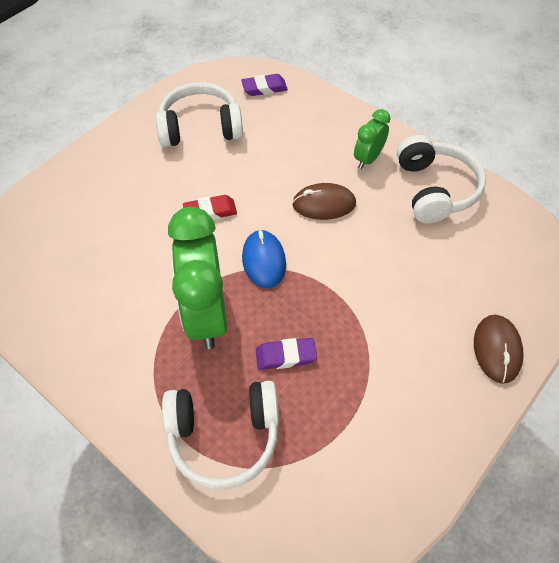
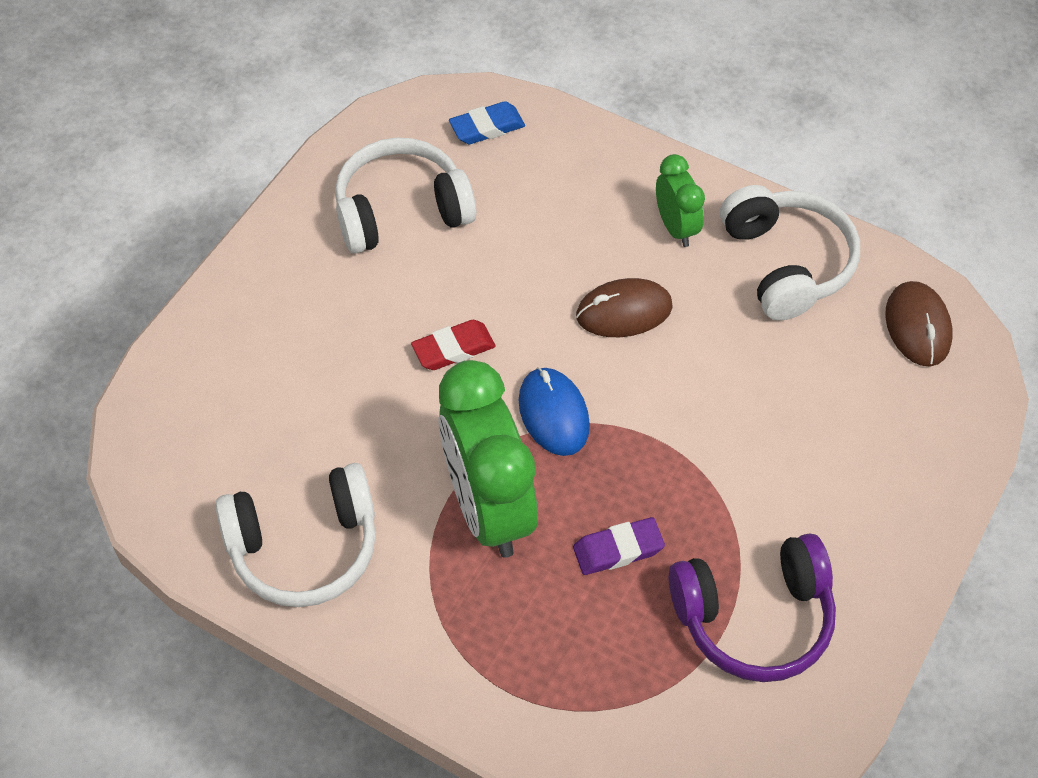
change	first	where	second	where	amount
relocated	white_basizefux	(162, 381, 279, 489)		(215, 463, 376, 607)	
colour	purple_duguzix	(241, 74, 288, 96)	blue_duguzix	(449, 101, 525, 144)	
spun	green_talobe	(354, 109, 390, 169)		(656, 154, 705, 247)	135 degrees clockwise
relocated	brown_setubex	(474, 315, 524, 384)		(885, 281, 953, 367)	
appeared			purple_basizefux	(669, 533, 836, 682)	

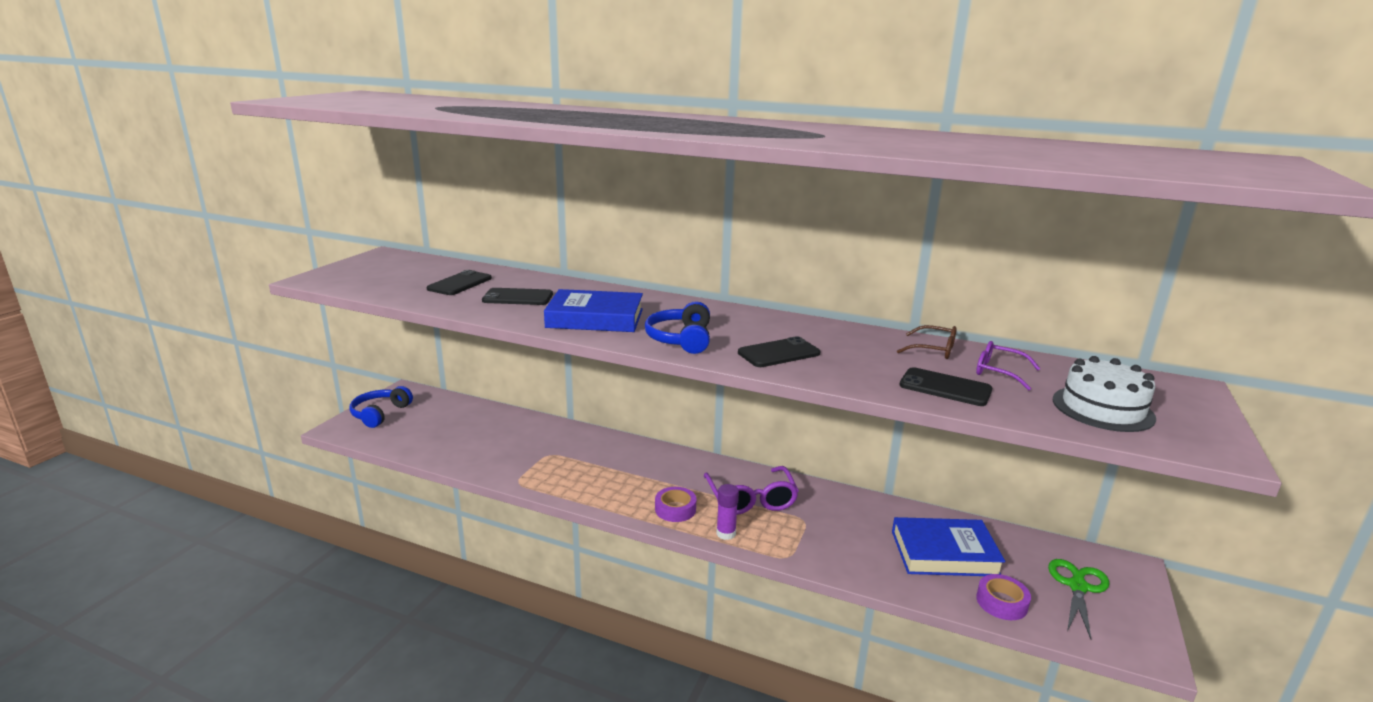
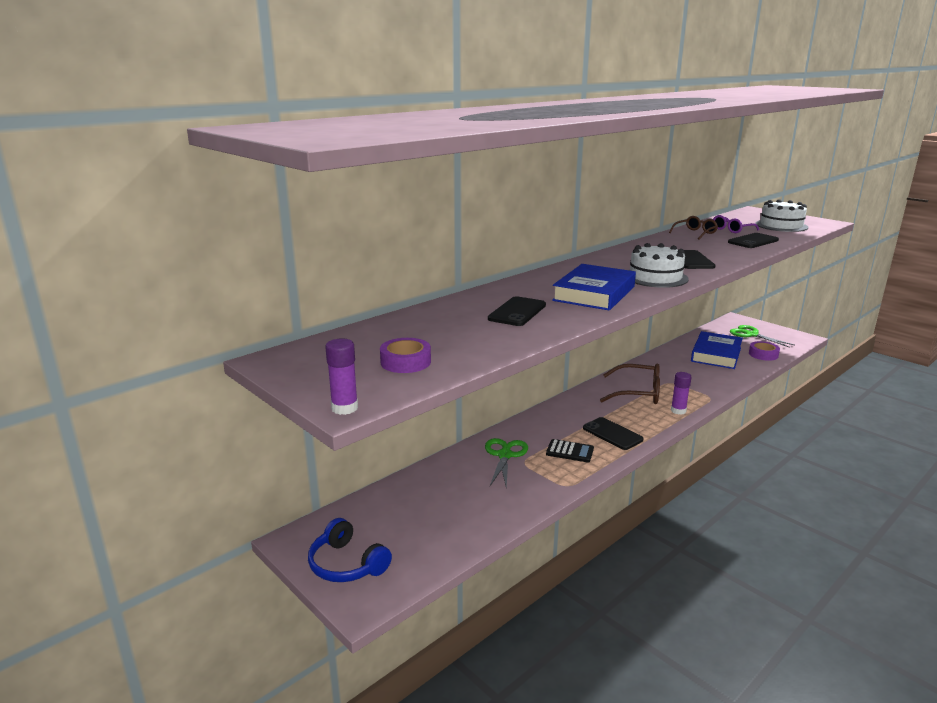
change	first	where	second	where	amount
relocated	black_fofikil	(427, 270, 492, 295)		(583, 417, 644, 450)	
exchanged	blue_basizefux	(645, 301, 710, 354)	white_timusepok	(630, 243, 689, 288)	
relocated	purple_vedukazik	(655, 487, 696, 522)		(380, 338, 431, 373)	
colour	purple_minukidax	(704, 466, 799, 515)	brown_minukidax	(600, 363, 660, 404)	
appeared			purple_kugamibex	(325, 339, 358, 415)	
appeared			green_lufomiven	(485, 438, 528, 490)	
appeared			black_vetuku	(546, 439, 594, 462)	

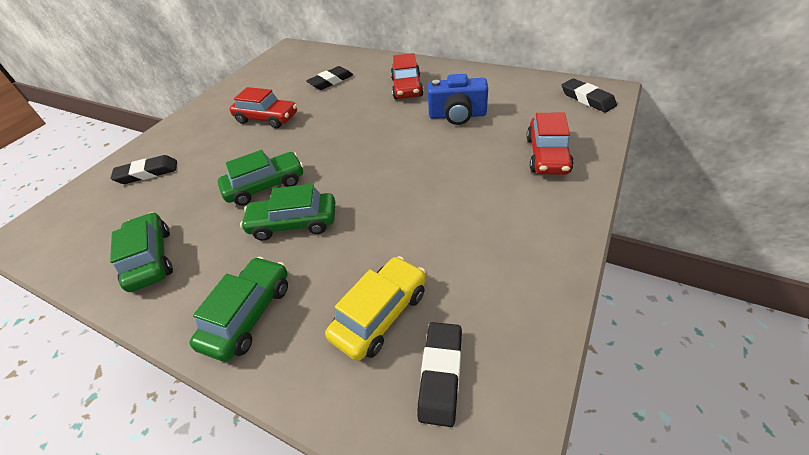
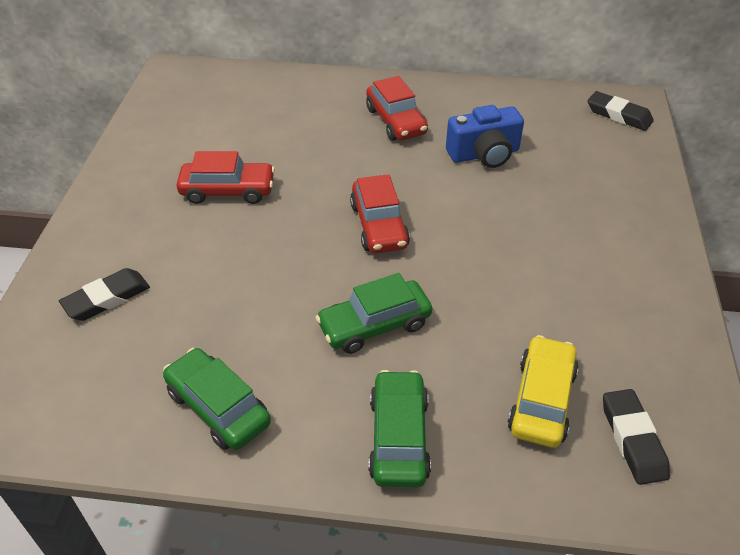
change	first	where	second	where	amount
missing	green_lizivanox	(218, 150, 304, 206)			
missing	black_duguzix	(306, 66, 353, 90)			
relocated	red_lizivanox	(526, 113, 574, 175)		(350, 174, 410, 253)	

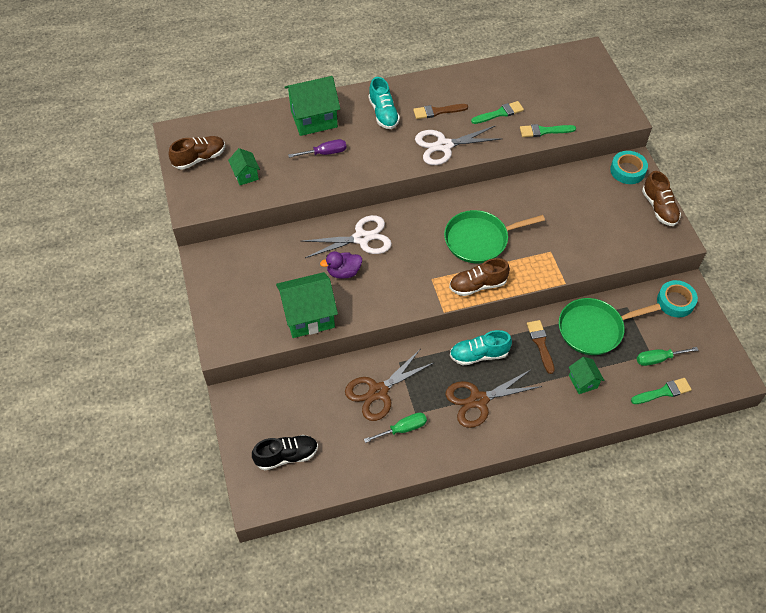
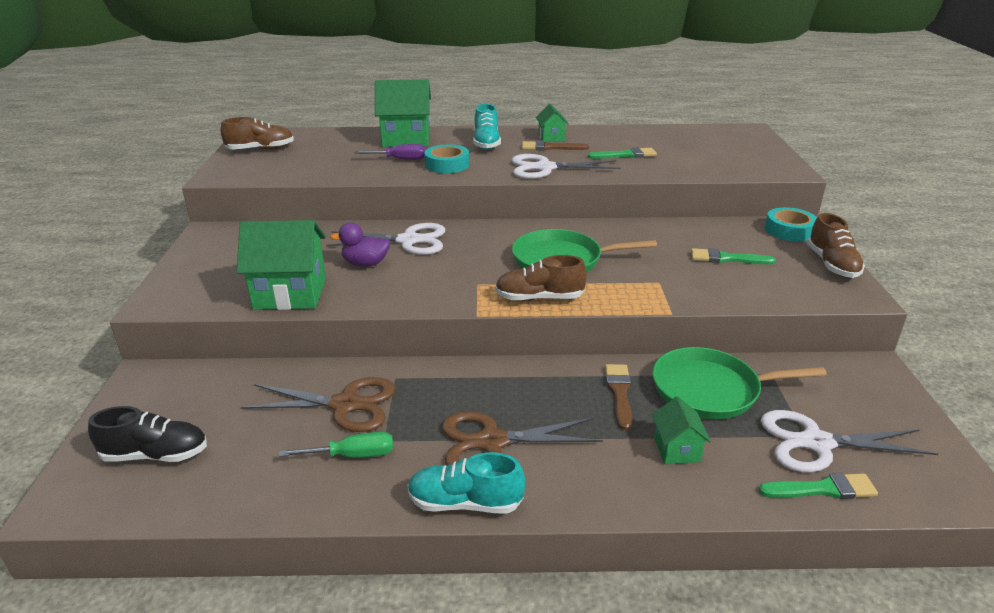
change	first	where	second	where	amount
relocated	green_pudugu	(228, 148, 260, 185)		(536, 104, 569, 142)	
spun	brown_lufomiven	(345, 350, 435, 421)		(241, 377, 396, 432)	150 degrees counterclockwise
relocated	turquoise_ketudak	(450, 330, 512, 366)		(408, 452, 525, 513)	
relocated	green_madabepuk	(520, 124, 576, 137)		(691, 248, 776, 264)	
exchanged	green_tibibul	(637, 347, 698, 366)	white_lufomiven	(760, 410, 938, 472)	
relocated	turquoise_vedukazik	(657, 280, 698, 317)		(424, 144, 469, 173)	

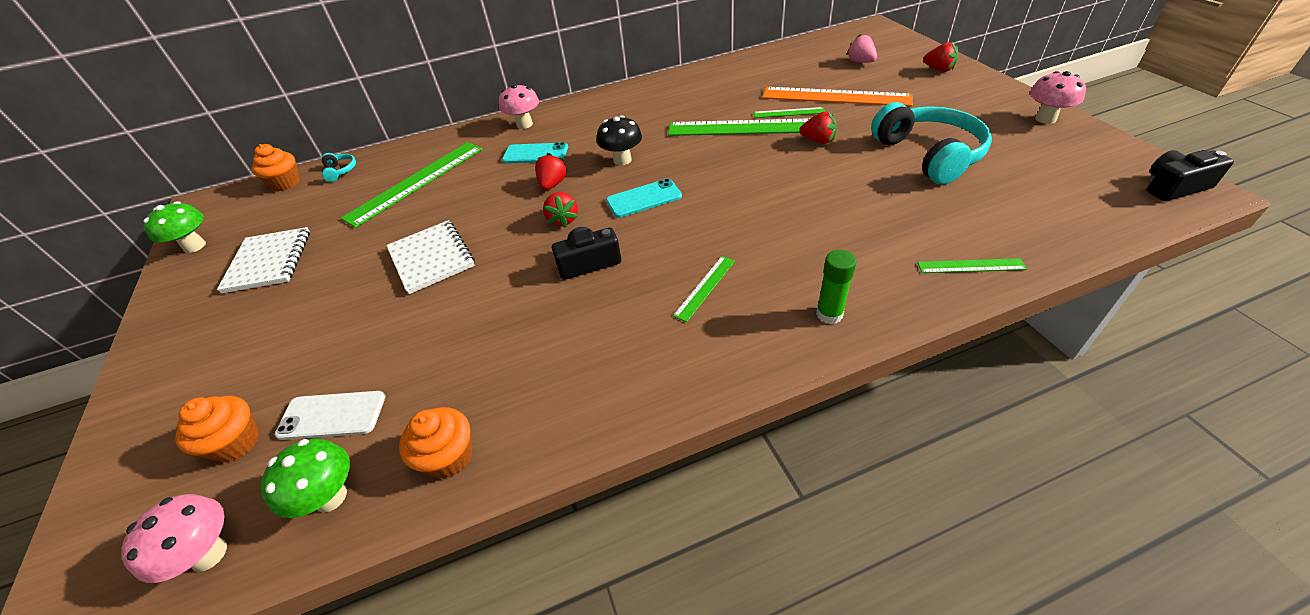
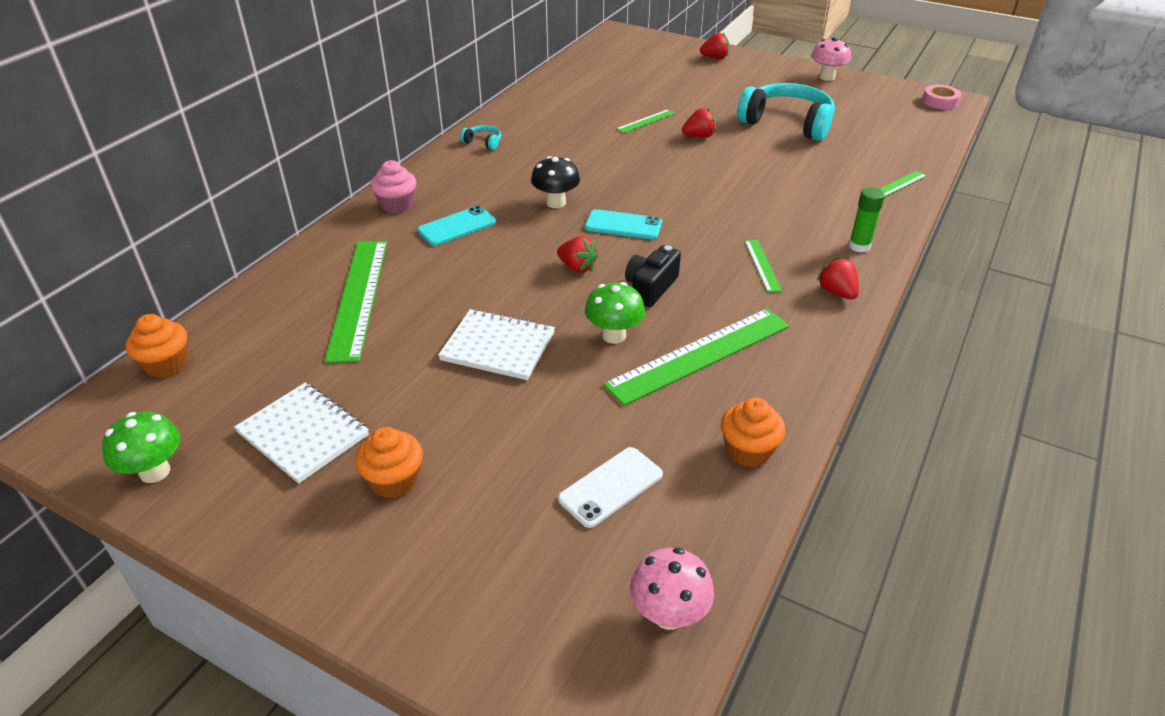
change	first	where	second	where	amount
relocated	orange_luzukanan	(175, 396, 260, 463)		(355, 427, 423, 499)	
relocated	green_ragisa	(261, 439, 350, 518)		(585, 282, 645, 344)	
relocated	turquoise_basizefux	(322, 153, 356, 182)		(460, 125, 501, 150)	
exchanged	pink_ragisa	(498, 84, 539, 129)	pink_luzukanan	(371, 160, 417, 214)	
relocated	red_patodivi	(535, 153, 568, 190)		(816, 257, 859, 299)	
spun	turquoise_fofikil	(606, 179, 682, 218)		(585, 209, 662, 239)	75 degrees clockwise
relocated	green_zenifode	(668, 118, 811, 136)		(603, 309, 789, 406)	
missing	orange_zenifode	(762, 87, 913, 107)			
missing	pink_patodivi	(847, 33, 877, 63)			
exchanged	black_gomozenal	(1146, 150, 1234, 201)	pink_vedukazik	(922, 85, 961, 109)	

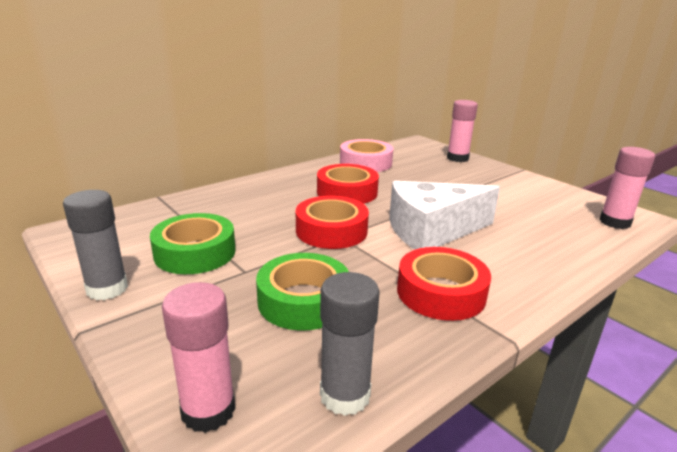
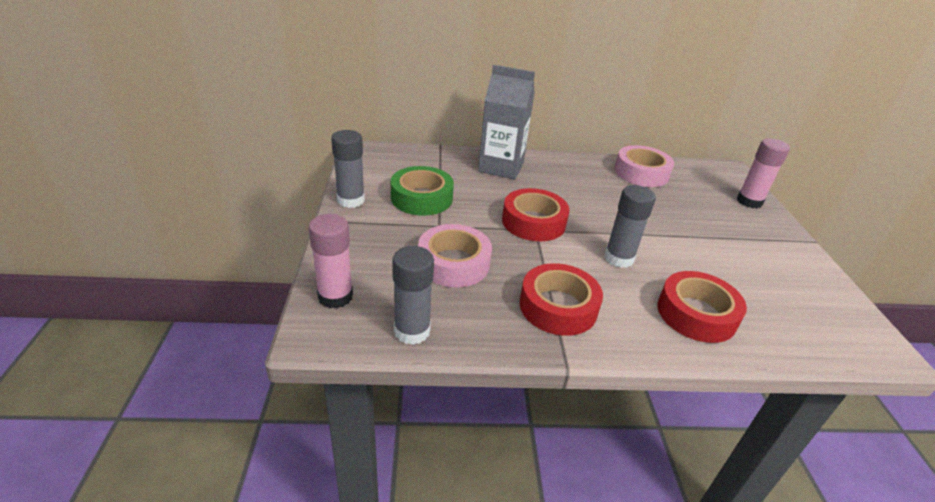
change	first	where	second	where	amount
colour	green_vedukazik	(256, 253, 349, 331)	pink_vedukazik	(418, 224, 492, 287)	
relocated	red_vedukazik	(317, 164, 379, 204)		(658, 271, 747, 343)	
exchanged	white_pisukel	(389, 181, 500, 250)	grey_kugamibex	(605, 185, 656, 268)	
missing	pink_kugamibex	(599, 147, 655, 229)			
appeared			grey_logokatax	(478, 65, 535, 179)	

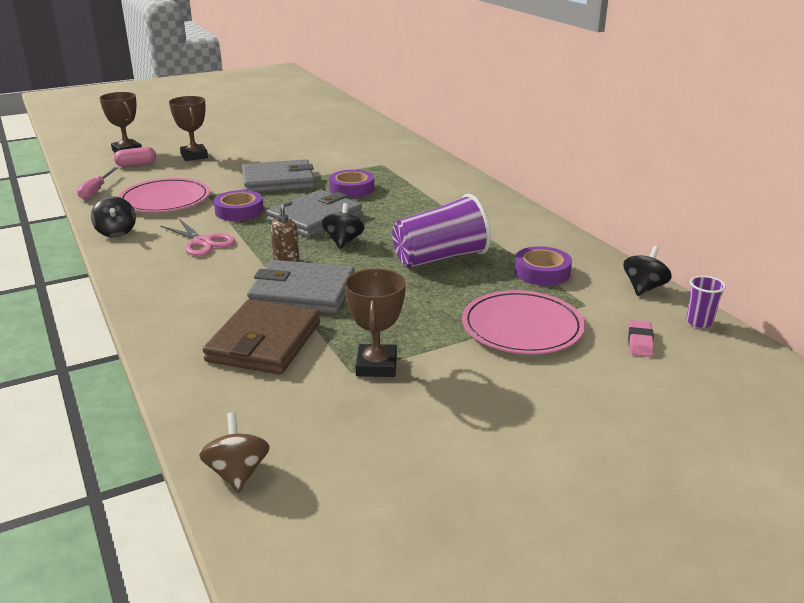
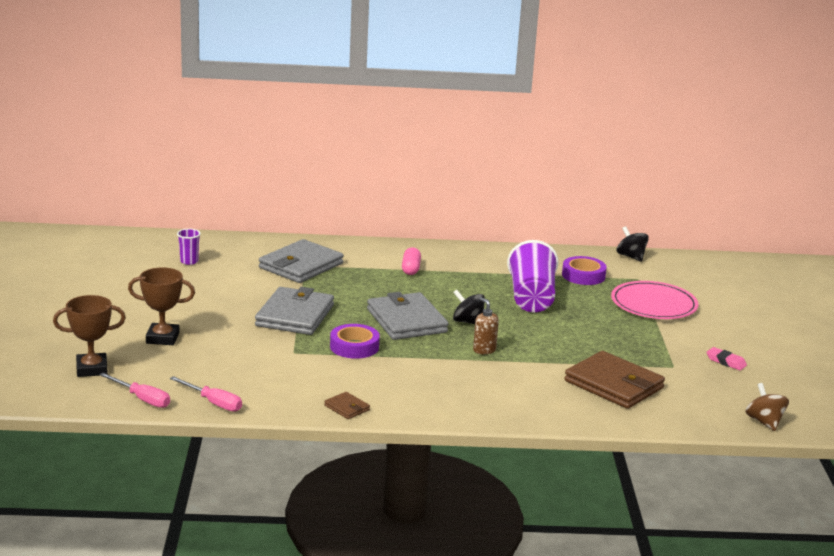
change	first	where	second	where	amount
exchanged	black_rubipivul	(91, 196, 136, 237)	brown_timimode	(324, 392, 370, 419)	
relocated	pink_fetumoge	(114, 147, 156, 167)		(402, 247, 421, 275)	
missing	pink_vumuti	(118, 178, 210, 212)			
missing	pink_lufomiven	(161, 219, 235, 256)			
spun	brown_rubipivul	(199, 412, 270, 493)		(745, 383, 789, 431)	60 degrees clockwise
relocated	grey_timimode	(247, 260, 355, 314)		(259, 239, 344, 283)	
missing	purple_vedukazik	(329, 170, 374, 198)			
missing	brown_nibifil	(345, 269, 406, 377)			
relocated	pink_duguzix	(628, 320, 654, 357)		(707, 347, 747, 370)	
relocated	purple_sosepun	(686, 276, 726, 328)		(177, 229, 201, 265)	
appeared			pink_tibibul	(99, 373, 170, 408)	

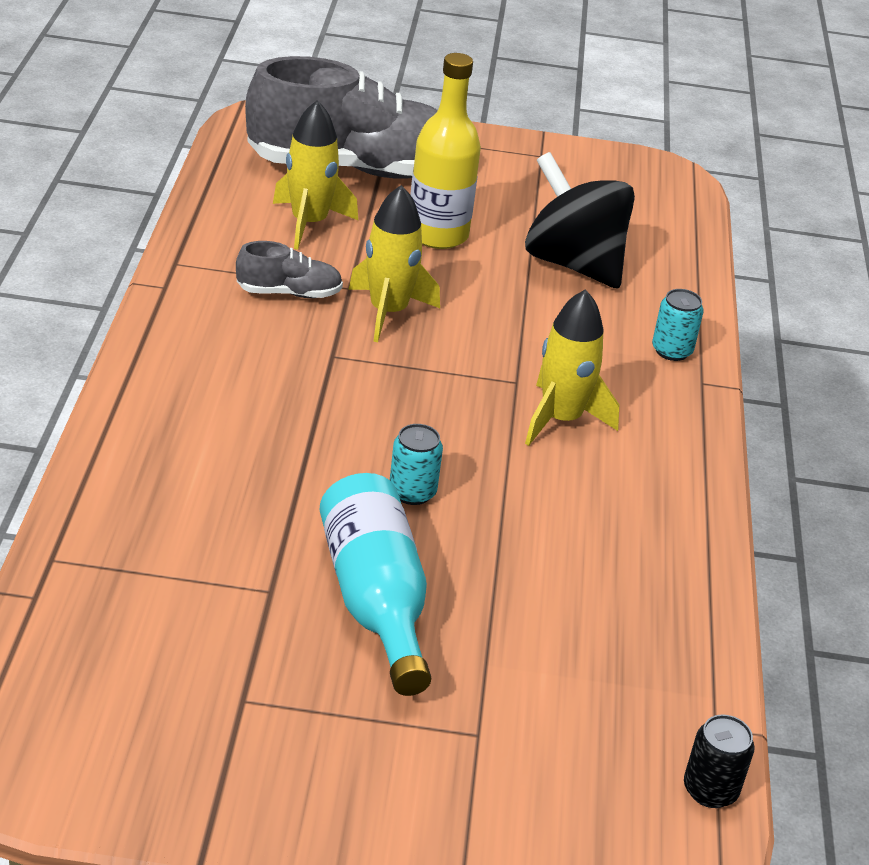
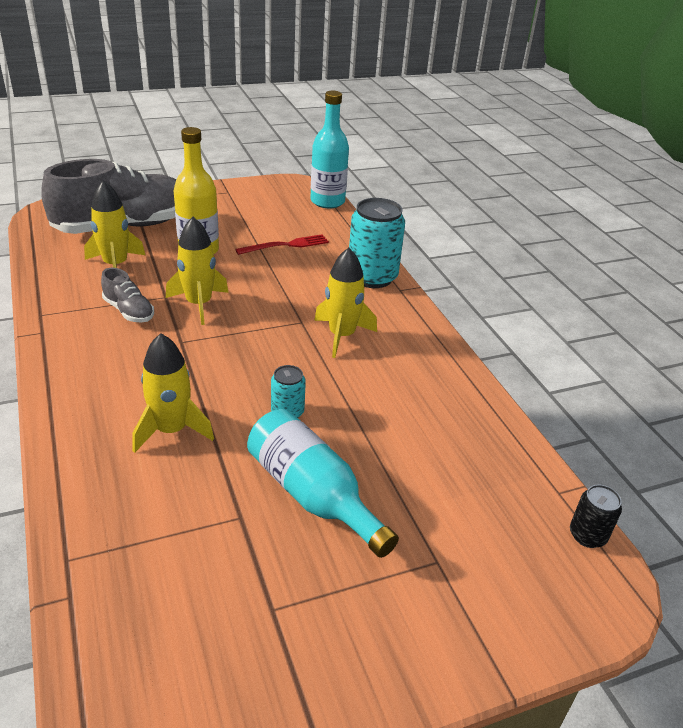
change	first	where	second	where	amount
spun	grey_ketudak	(236, 241, 343, 298)		(101, 268, 154, 323)	75 degrees clockwise
exchanged	black_rubipivul	(525, 152, 635, 289)	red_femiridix	(235, 234, 329, 255)	
size	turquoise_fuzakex	(652, 289, 704, 361)		(349, 198, 405, 288)	x1.98
appeared			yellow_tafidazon	(133, 333, 214, 453)	
appeared			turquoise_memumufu	(310, 91, 349, 208)	

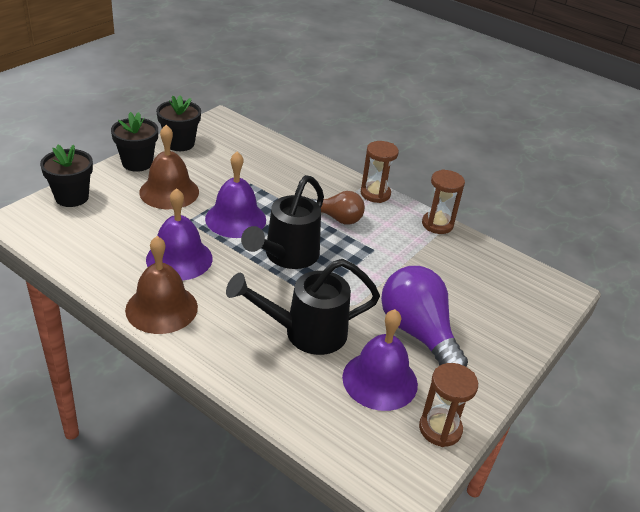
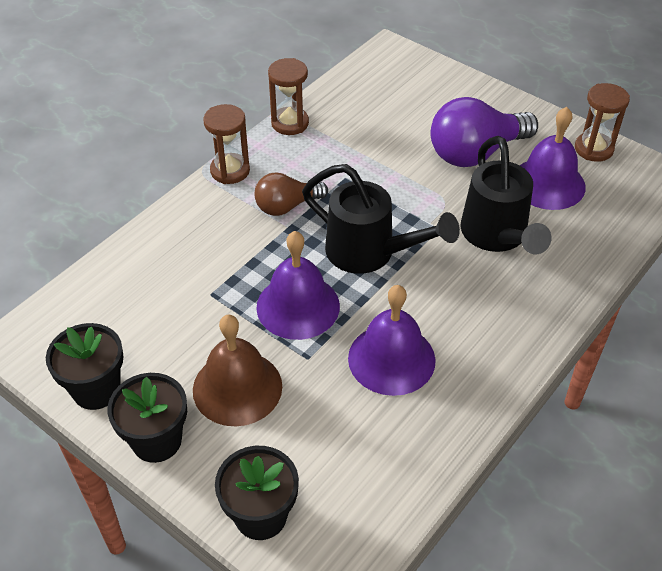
change	first	where	second	where	amount
missing	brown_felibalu	(125, 236, 198, 334)			
spun	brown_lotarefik	(312, 191, 365, 224)		(255, 172, 328, 216)	135 degrees counterclockwise

